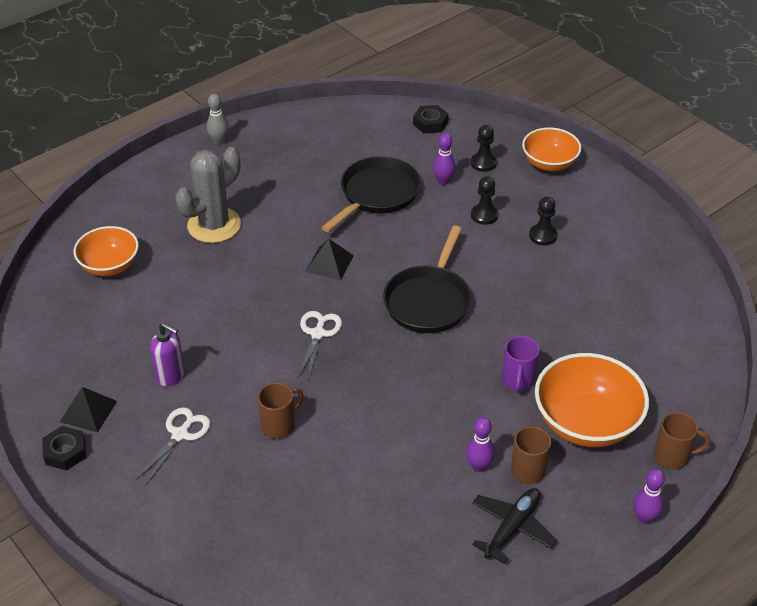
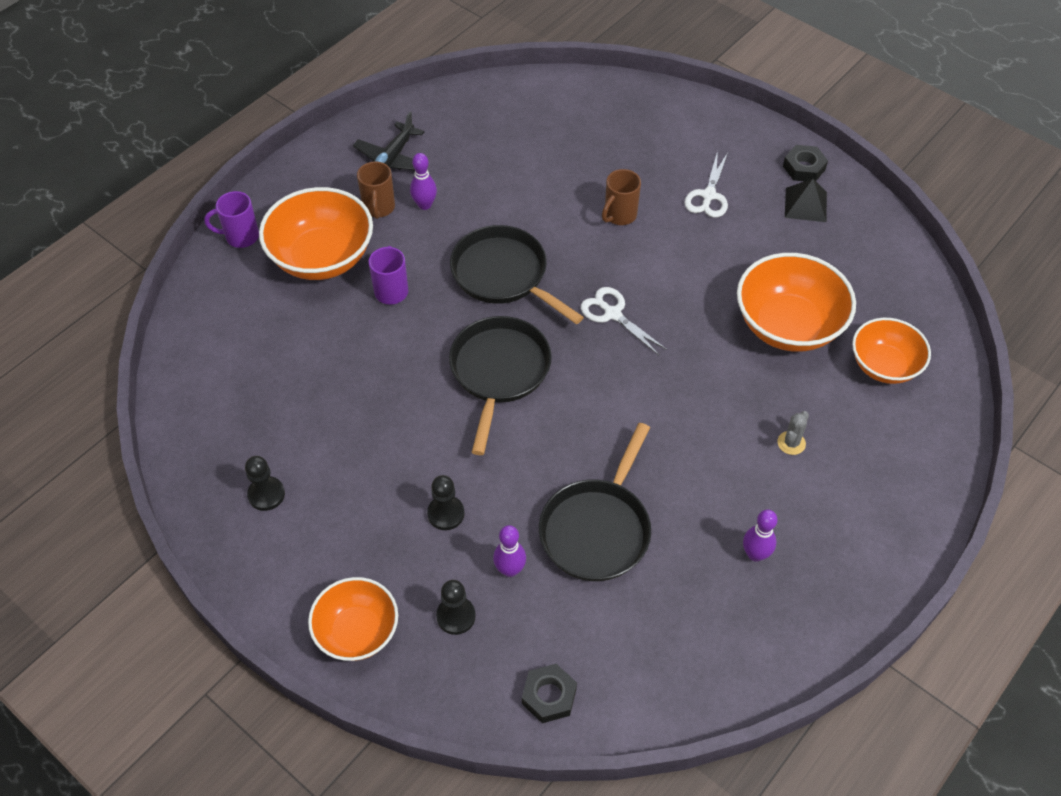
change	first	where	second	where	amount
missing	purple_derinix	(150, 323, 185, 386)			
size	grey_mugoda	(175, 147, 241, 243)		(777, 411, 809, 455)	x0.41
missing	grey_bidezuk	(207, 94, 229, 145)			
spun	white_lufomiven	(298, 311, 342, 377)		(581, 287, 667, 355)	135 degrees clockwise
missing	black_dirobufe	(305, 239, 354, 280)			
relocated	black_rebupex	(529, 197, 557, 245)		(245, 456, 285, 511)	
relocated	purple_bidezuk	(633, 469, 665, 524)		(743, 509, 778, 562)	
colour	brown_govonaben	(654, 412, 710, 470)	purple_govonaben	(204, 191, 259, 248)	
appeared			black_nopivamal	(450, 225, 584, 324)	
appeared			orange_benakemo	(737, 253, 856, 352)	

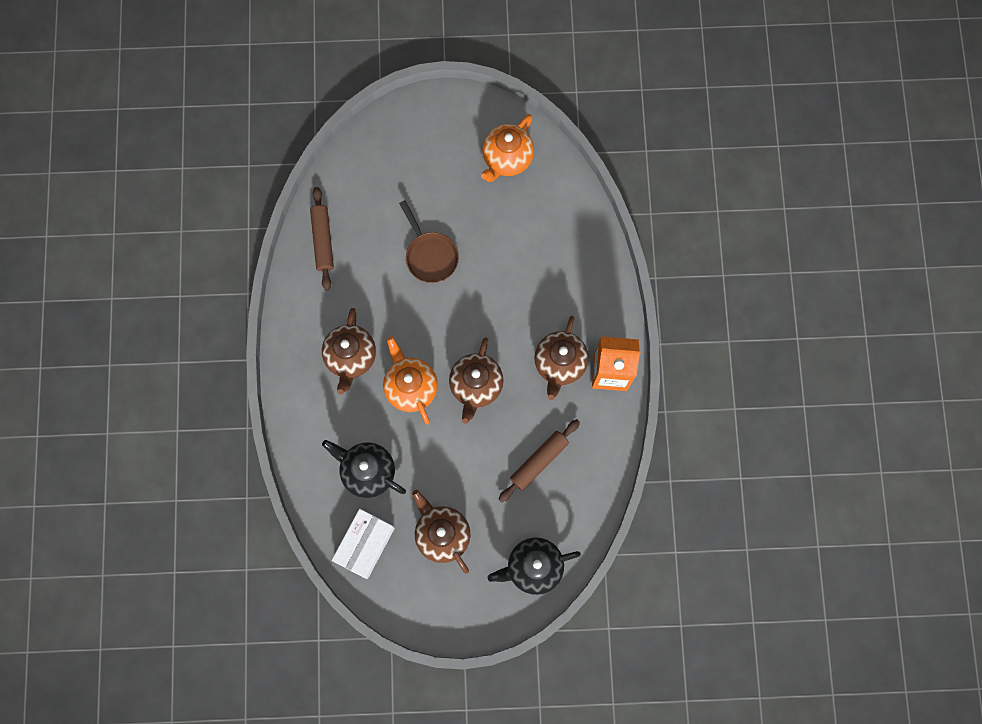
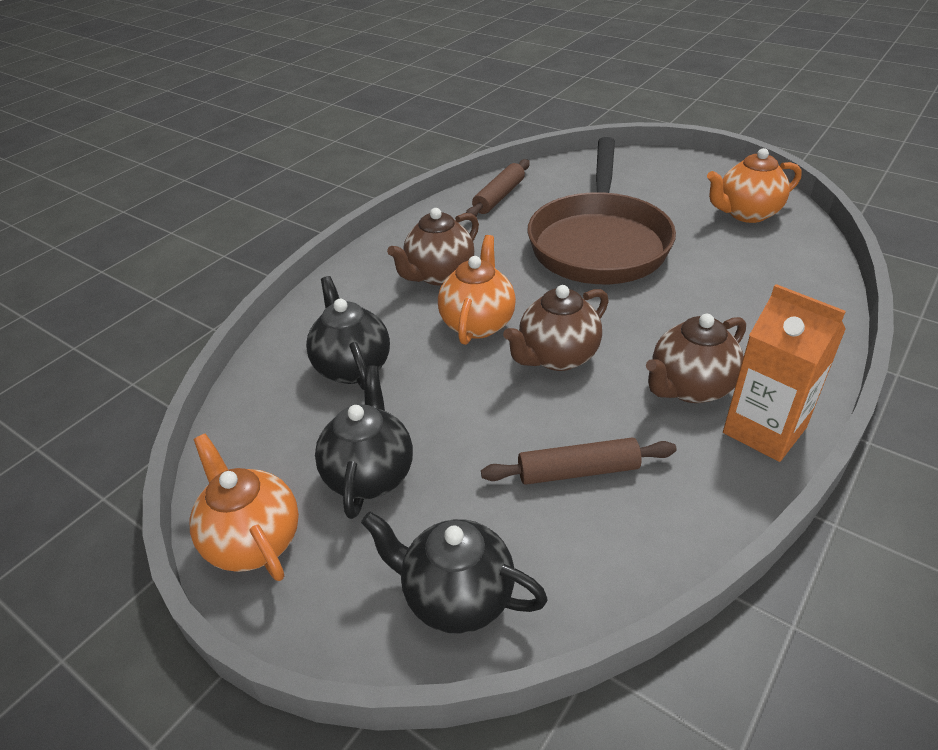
change	first	where	second	where	amount
missing	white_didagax	(332, 509, 395, 579)			
size	brown_nopivamal	(399, 200, 459, 283)		(527, 137, 676, 284)	x2.09
colour	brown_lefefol	(412, 490, 470, 574)	black_lefefol	(315, 365, 413, 519)	
appeared			orange_lefefol	(190, 434, 299, 581)	

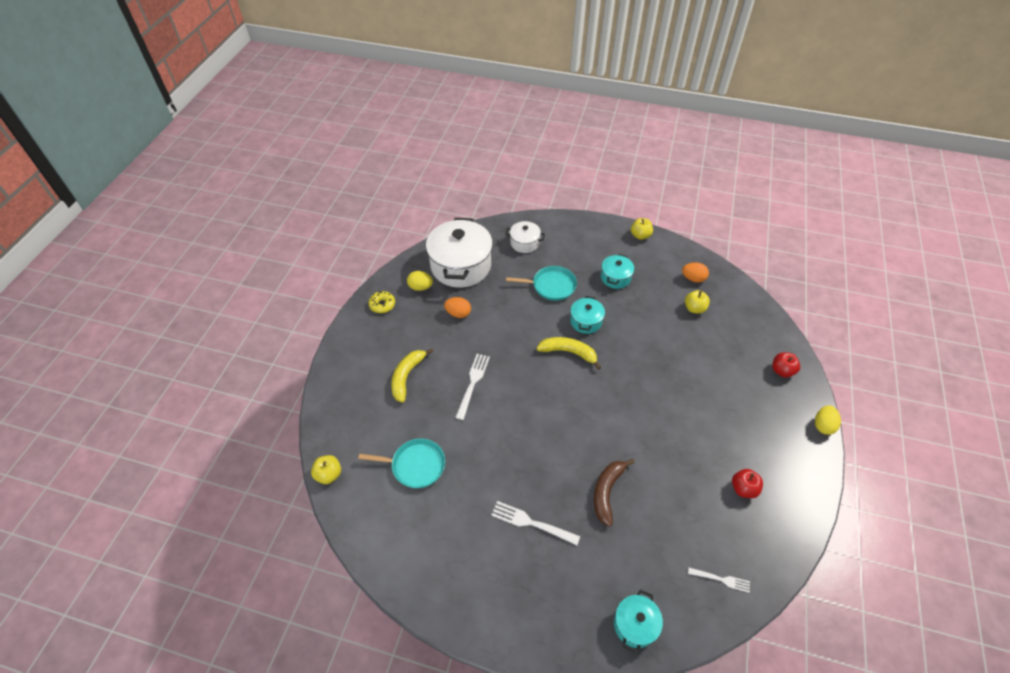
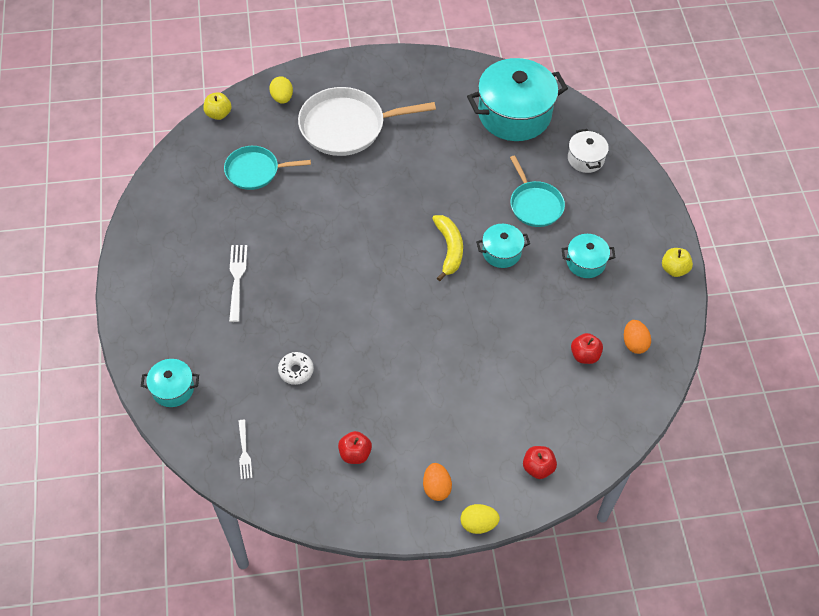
change	first	where	second	where	amount
spun	turquoise_nopivamal	(358, 439, 445, 488)		(224, 146, 311, 190)	105 degrees clockwise
missing	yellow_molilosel	(368, 291, 395, 313)			
exchanged	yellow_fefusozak	(391, 349, 434, 403)	white_nopivamal	(298, 87, 436, 156)	
relocated	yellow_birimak	(407, 271, 433, 291)		(269, 76, 293, 104)	
colour	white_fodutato	(426, 218, 493, 288)	turquoise_fodutato	(467, 58, 568, 141)	
relocated	orange_birimak	(444, 297, 471, 318)		(423, 463, 452, 501)	
missing	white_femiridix	(455, 354, 490, 420)			
missing	brown_fefusozak	(594, 459, 635, 527)			
colour	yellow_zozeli	(685, 290, 710, 314)	red_zozeli	(571, 333, 603, 364)	
appeared			white_molilosel	(278, 352, 314, 385)	

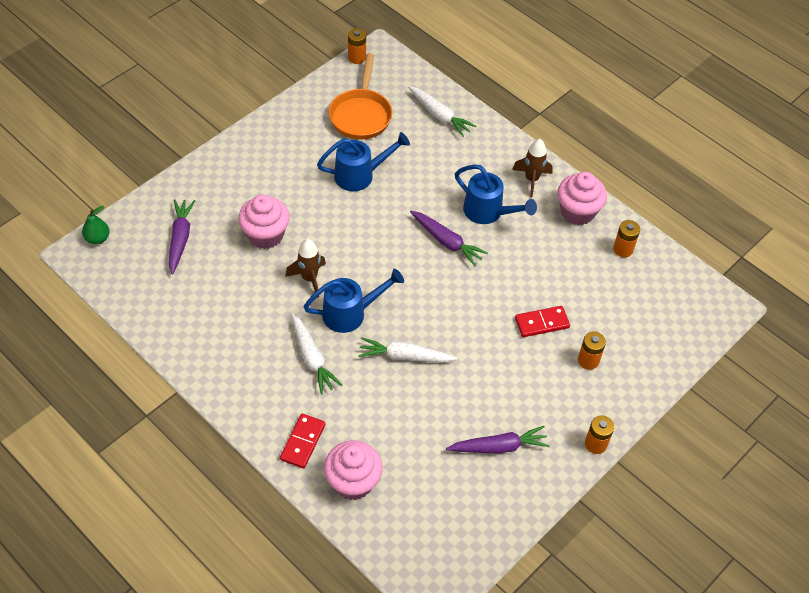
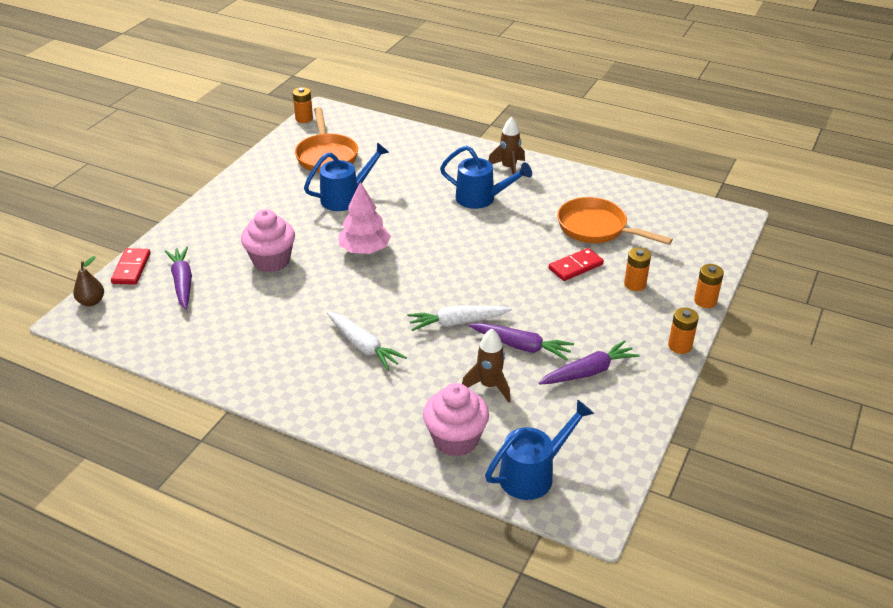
change	first	where	second	where	amount
colour	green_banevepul	(82, 206, 110, 244)	brown_banevepul	(73, 256, 104, 306)	
relocated	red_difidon	(280, 414, 325, 469)		(111, 248, 151, 285)	
relocated	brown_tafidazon	(285, 239, 326, 298)		(462, 329, 511, 403)	
relocated	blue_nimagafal	(304, 269, 404, 333)		(485, 399, 594, 500)	
missing	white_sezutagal	(408, 86, 476, 137)			
relocated	purple_sezutagal	(410, 211, 488, 266)		(469, 323, 574, 360)	
missing	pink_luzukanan	(557, 172, 607, 225)			
relocated	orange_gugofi	(613, 220, 640, 257)		(694, 264, 724, 308)	
appeared			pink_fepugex	(338, 182, 391, 254)	
appeared			orange_nopivamal	(557, 197, 673, 245)	

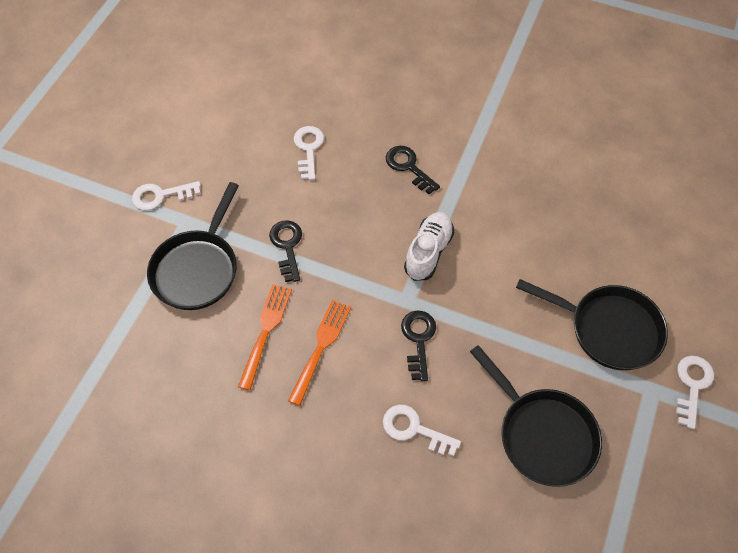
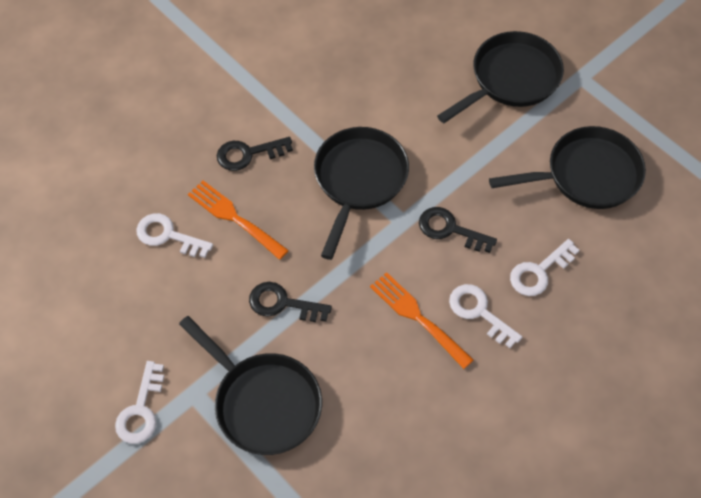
change	first	where	second	where	amount
relocated	orange_femiridix	(238, 284, 292, 390)		(188, 181, 289, 260)	
exchanged	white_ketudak	(404, 212, 454, 281)	black_nopivamal	(314, 127, 409, 260)	
relocated	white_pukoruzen	(676, 356, 714, 429)		(449, 284, 522, 348)	

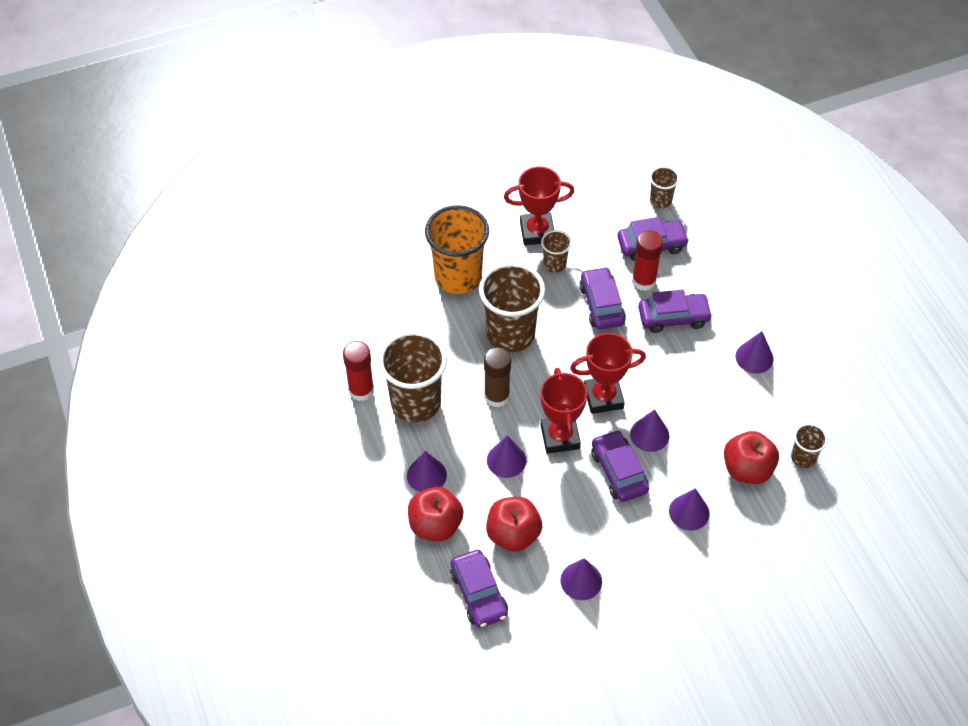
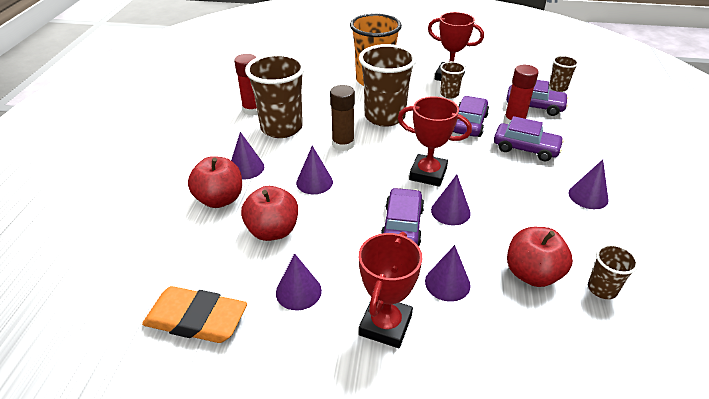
change	first	where	second	where	amount
missing	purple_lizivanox	(450, 550, 508, 628)			
relocated	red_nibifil	(540, 368, 588, 454)		(359, 232, 422, 348)	
appeared			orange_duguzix	(142, 286, 247, 343)	

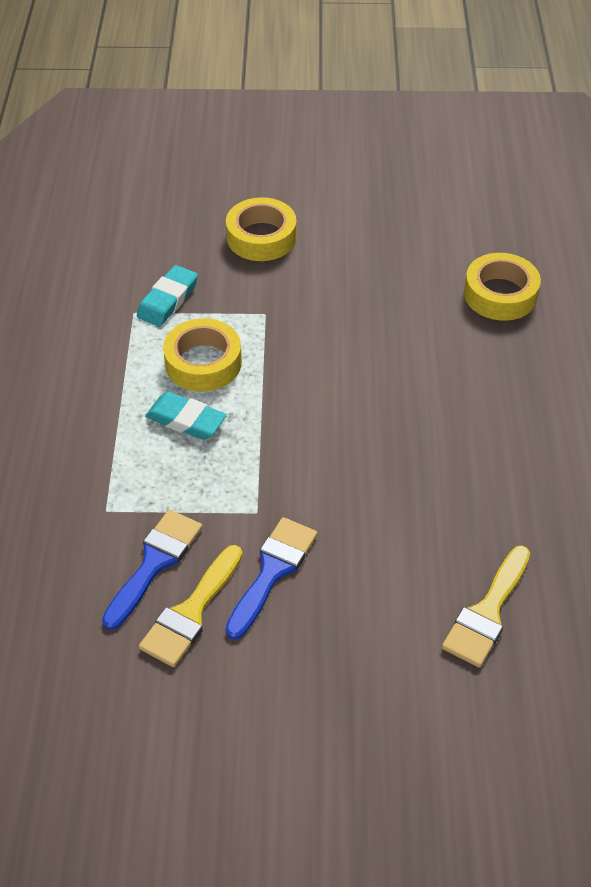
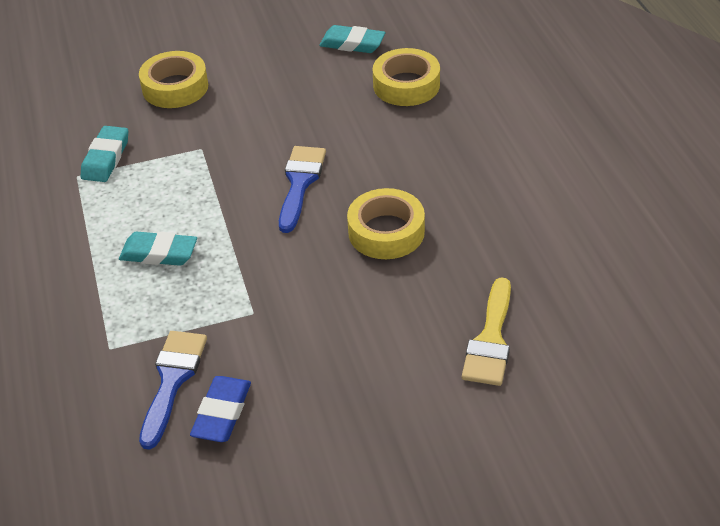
change	first	where	second	where	amount
exchanged	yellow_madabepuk	(139, 545, 243, 667)	blue_duguzix	(190, 376, 251, 442)	
relocated	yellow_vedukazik	(163, 318, 242, 392)		(347, 188, 425, 259)	
relocated	blue_madabepuk	(225, 517, 317, 640)		(279, 146, 326, 233)	
appeared			turquoise_duguzix	(319, 25, 385, 53)	

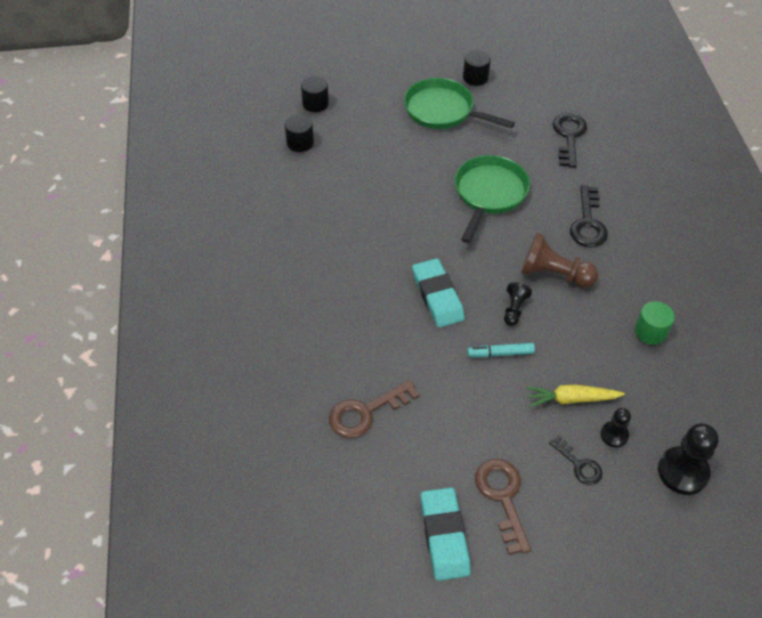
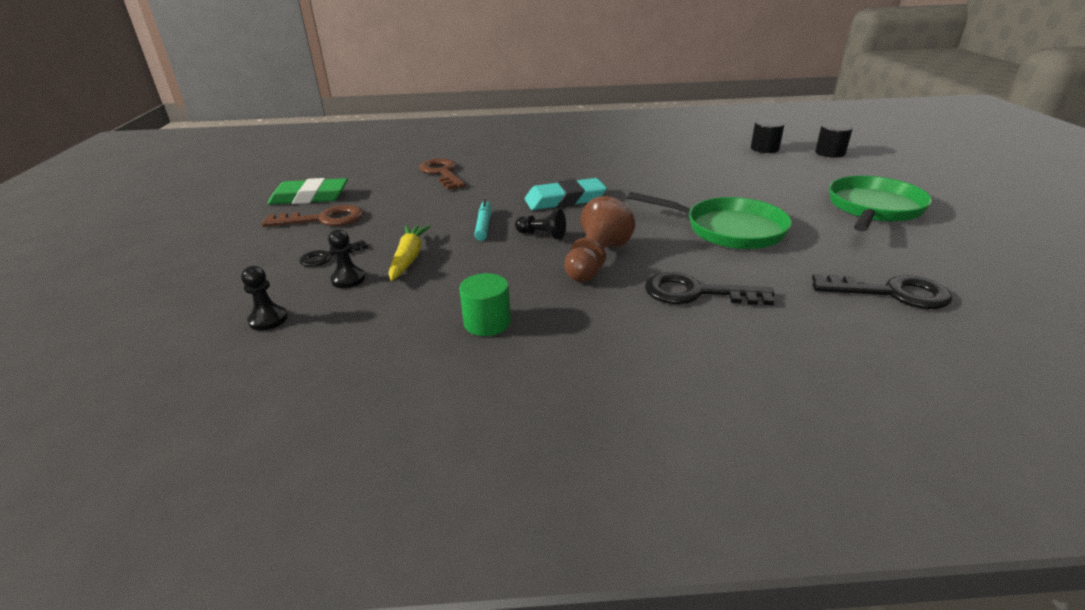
change	first	where	second	where	amount
colour	turquoise_duguzix	(420, 487, 471, 581)	green_duguzix	(268, 178, 348, 204)	
missing	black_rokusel	(463, 50, 491, 86)			
size	black_rebupex	(658, 423, 719, 495)		(241, 266, 288, 331)	x0.57

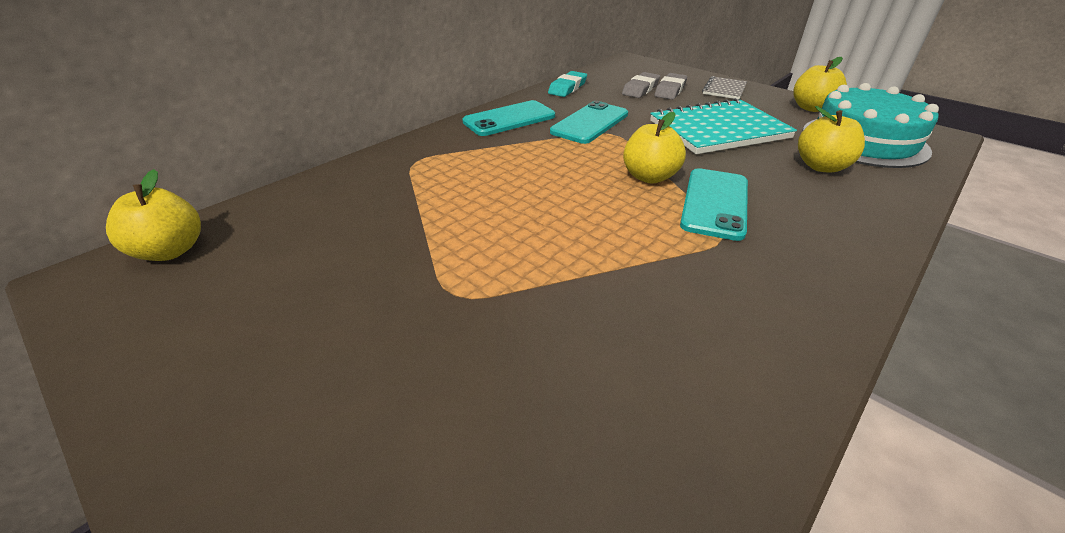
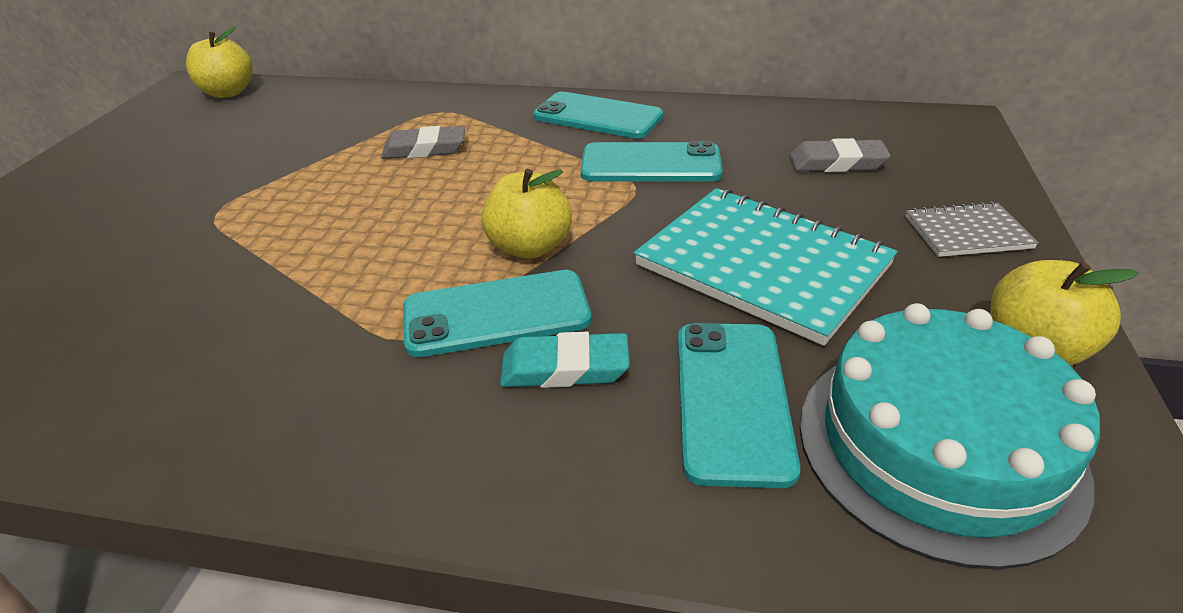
change	first	where	second	where	amount
relocated	turquoise_duguzix	(548, 71, 587, 97)		(500, 332, 630, 388)	
relocated	grey_duguzix	(654, 73, 687, 100)		(381, 126, 465, 159)	
exchanged	yellow_zozeli	(798, 106, 865, 173)	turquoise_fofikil	(678, 323, 800, 488)	

